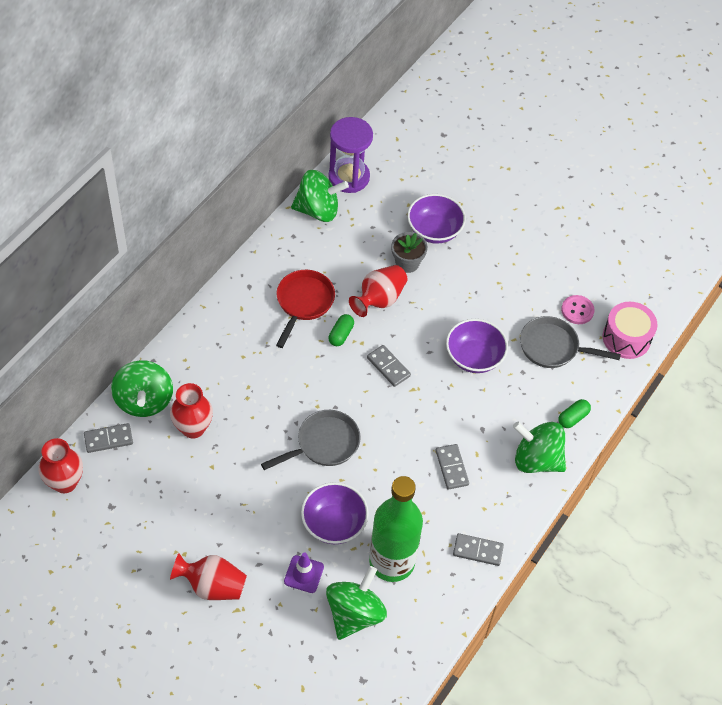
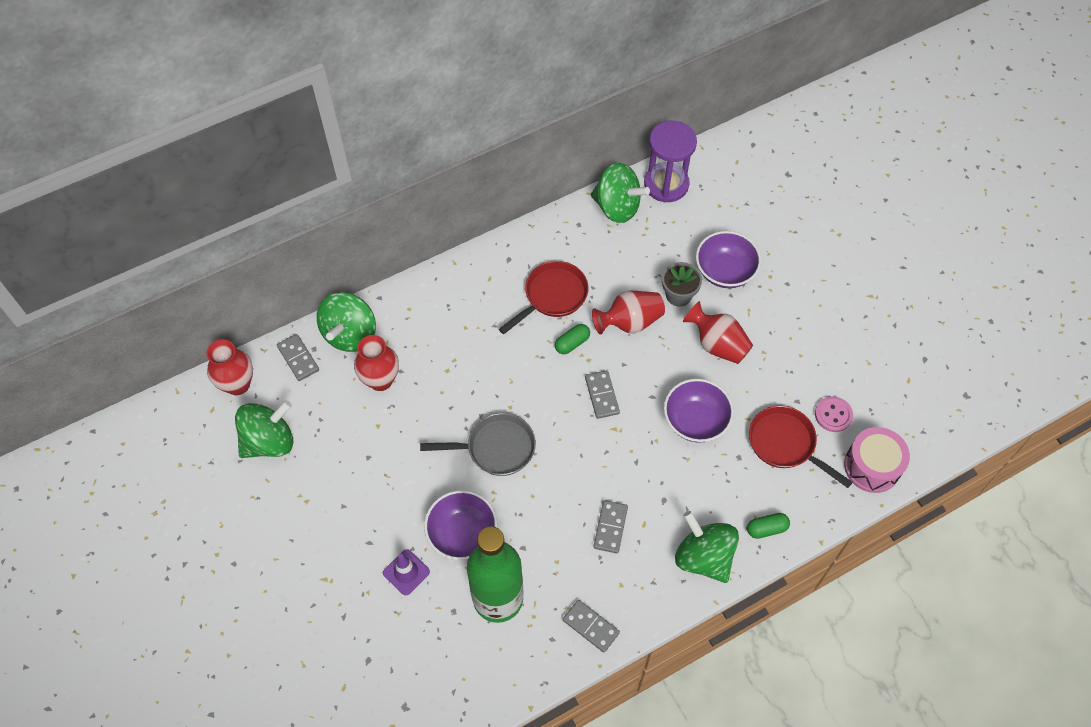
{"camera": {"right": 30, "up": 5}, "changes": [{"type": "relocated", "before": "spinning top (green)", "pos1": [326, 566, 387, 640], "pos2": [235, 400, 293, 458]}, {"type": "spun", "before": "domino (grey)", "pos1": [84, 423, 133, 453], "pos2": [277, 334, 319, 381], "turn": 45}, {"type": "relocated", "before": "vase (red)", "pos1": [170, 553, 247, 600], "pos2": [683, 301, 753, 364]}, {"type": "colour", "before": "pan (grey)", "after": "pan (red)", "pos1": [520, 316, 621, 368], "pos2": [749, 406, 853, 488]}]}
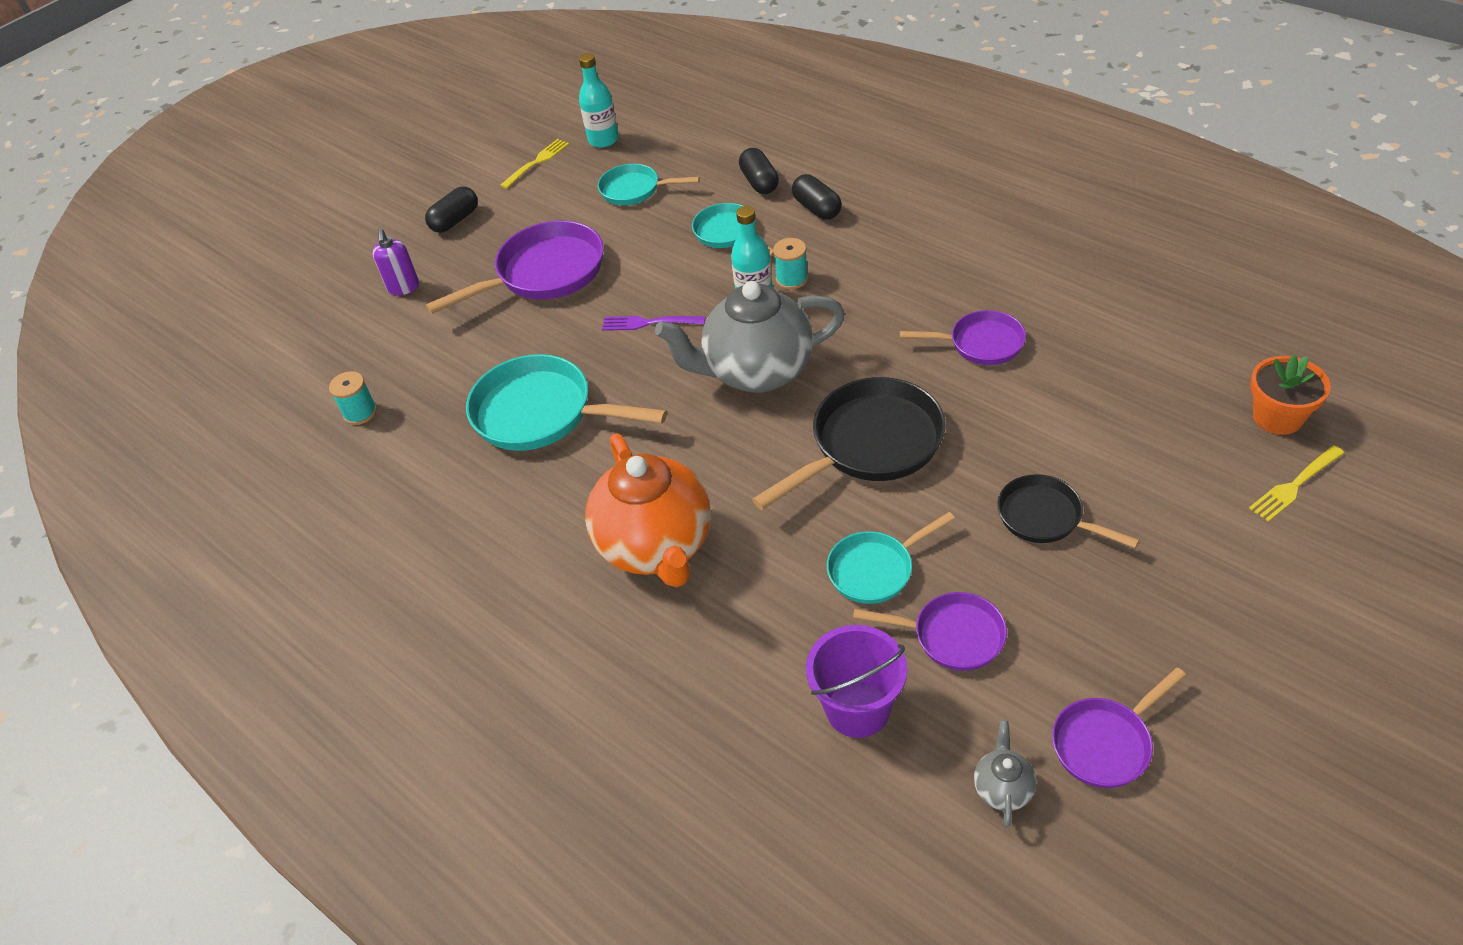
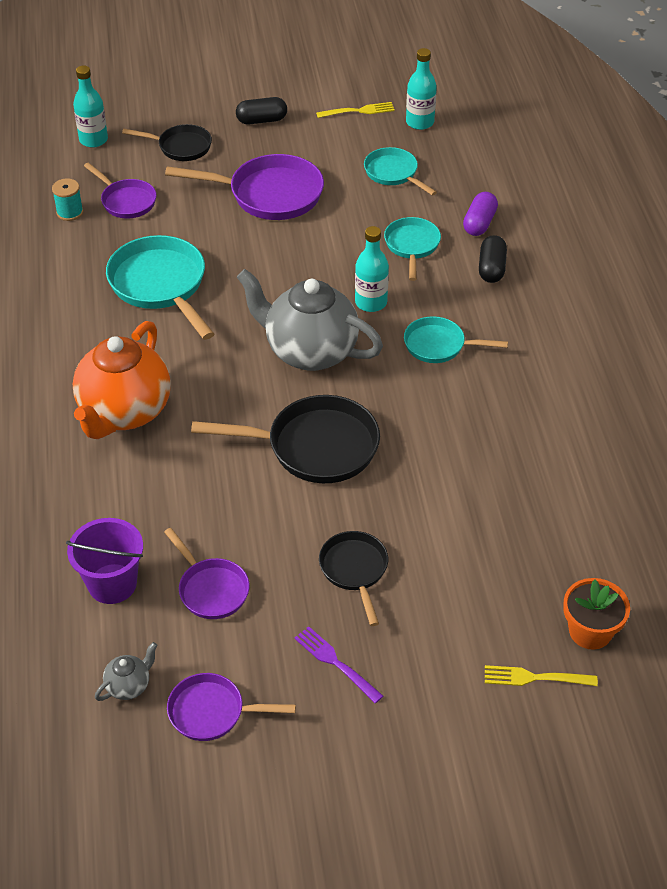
{"camera": {"right": 35, "up": 0}, "changes": [{"type": "appeared", "after": "bottle (turquoise)", "pos2": [73, 65, 108, 148]}, {"type": "relocated", "before": "pan (purple)", "pos1": [900, 310, 1026, 365], "pos2": [84, 162, 157, 219]}, {"type": "exchanged", "before": "soap dispenser (purple)", "after": "pan (black)", "pos1": [372, 228, 419, 295], "pos2": [122, 124, 212, 161]}, {"type": "relocated", "before": "fork (purple)", "pos1": [602, 316, 705, 331], "pos2": [294, 626, 383, 703]}, {"type": "relocated", "before": "pan (turquoise)", "pos1": [827, 512, 955, 604], "pos2": [404, 316, 508, 363]}, {"type": "colour", "before": "capsule (black)", "after": "capsule (purple)", "pos1": [739, 148, 779, 194], "pos2": [463, 192, 498, 236]}, {"type": "missing", "before": "spool (turquoise)", "pos1": [773, 238, 808, 289]}]}
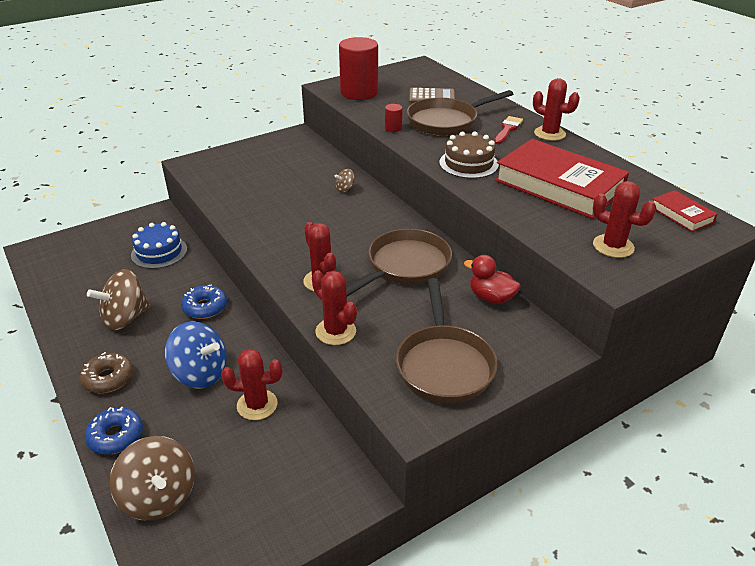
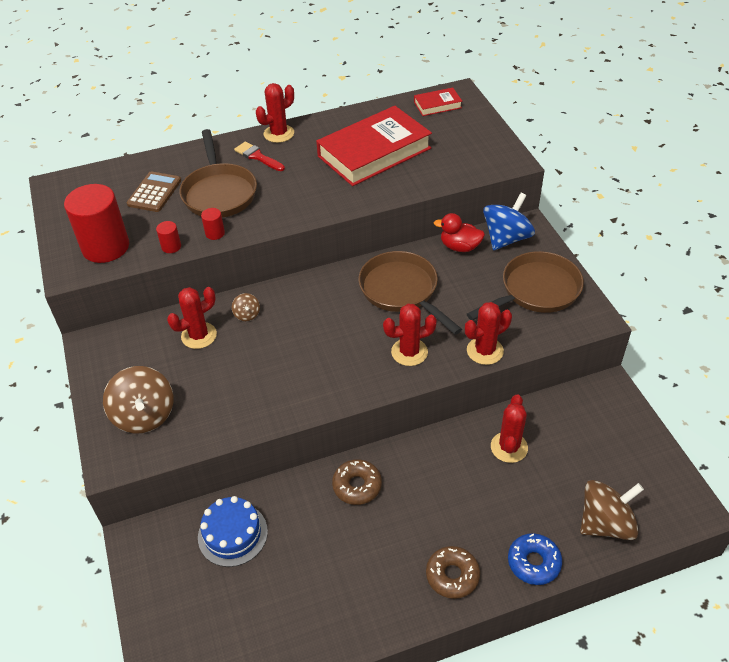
{"camera": {"right": -75, "up": 10}, "changes": [{"type": "relocated", "before": "spinning top (brown)", "pos1": [87, 269, 151, 330], "pos2": [103, 366, 173, 434]}, {"type": "appeared", "after": "cylinder (red)", "pos2": [156, 221, 181, 253]}, {"type": "relocated", "before": "cactus (red)", "pos1": [593, 181, 657, 258], "pos2": [167, 287, 217, 349]}, {"type": "colour", "before": "donut (blue)", "after": "donut (brown)", "pos1": [181, 284, 227, 319], "pos2": [332, 459, 382, 505]}, {"type": "spun", "before": "duck (red)", "pos1": [464, 255, 521, 304], "pos2": [434, 213, 485, 252], "turn": 60}, {"type": "spun", "before": "pan (brown)", "pos1": [396, 278, 498, 403], "pos2": [467, 251, 584, 320], "turn": -45}, {"type": "relocated", "before": "spinning top (blue)", "pos1": [165, 321, 227, 389], "pos2": [483, 193, 535, 250]}, {"type": "missing", "before": "cake (brown)", "pos1": [439, 132, 499, 179]}]}
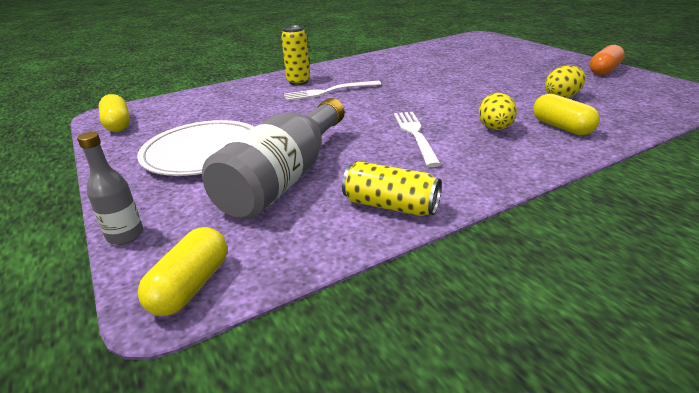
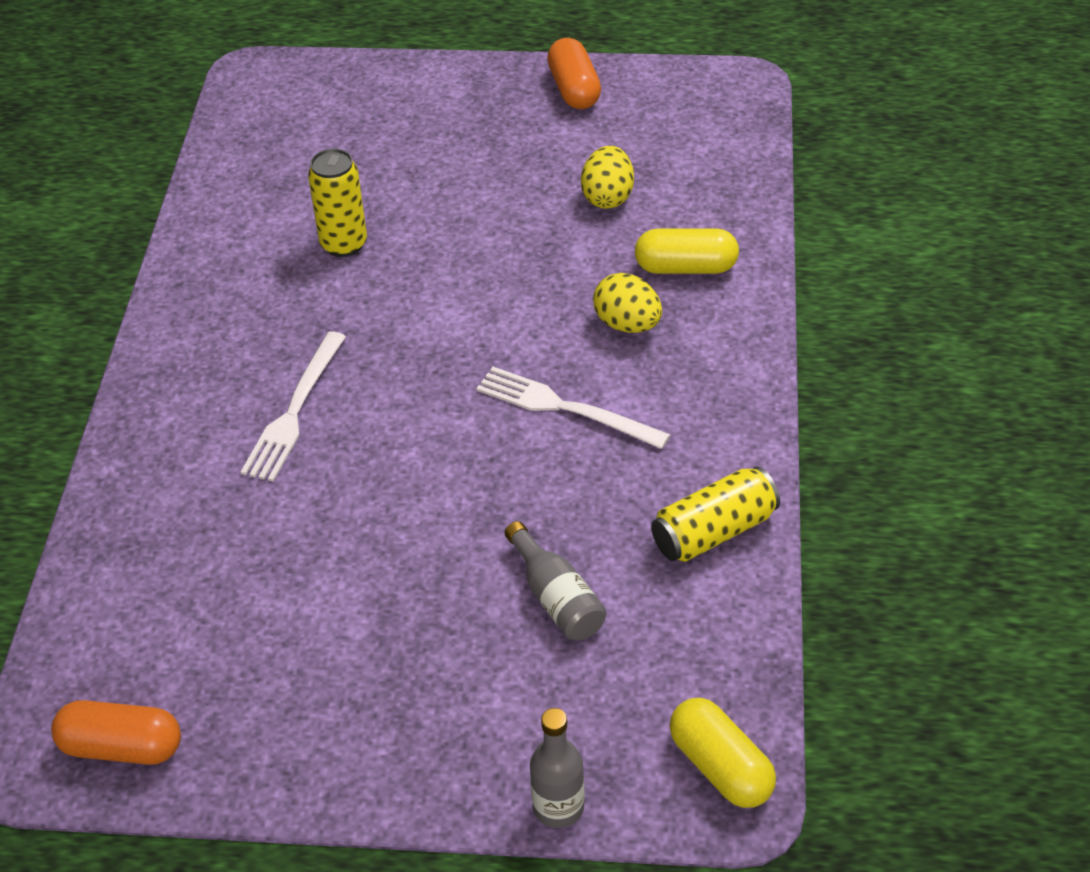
{"camera": {"right": -55, "up": 15}, "changes": [{"type": "colour", "before": "capsule (yellow)", "after": "capsule (orange)", "pos1": [99, 94, 130, 132], "pos2": [51, 700, 181, 765]}, {"type": "relocated", "before": "can (yellow)", "pos1": [281, 25, 310, 85], "pos2": [308, 148, 367, 257]}, {"type": "size", "before": "bottle (grey)", "pos1": [202, 98, 345, 219], "pos2": [505, 521, 606, 640], "scale": 0.48}, {"type": "missing", "before": "plate (white)", "pos1": [137, 120, 254, 176]}]}
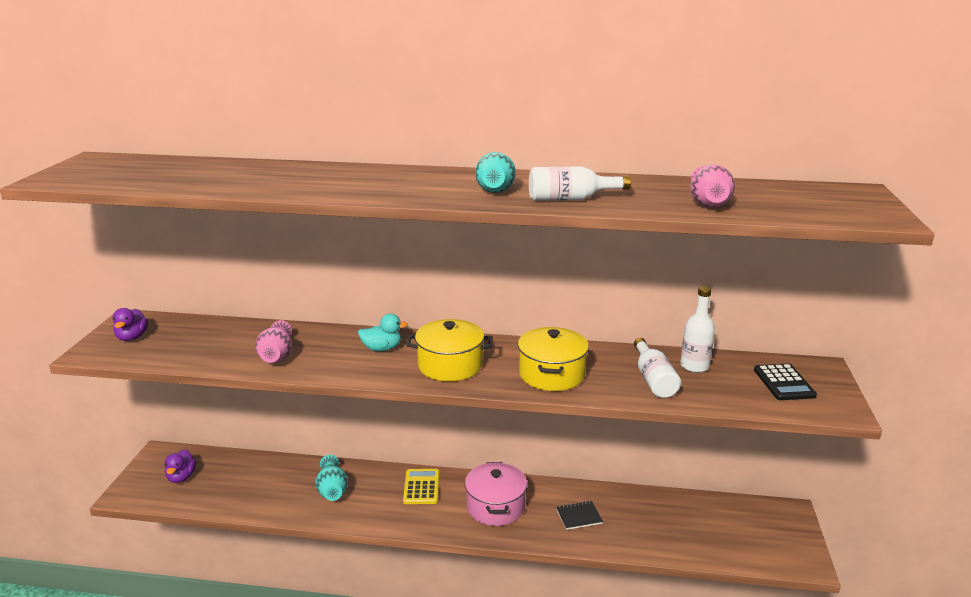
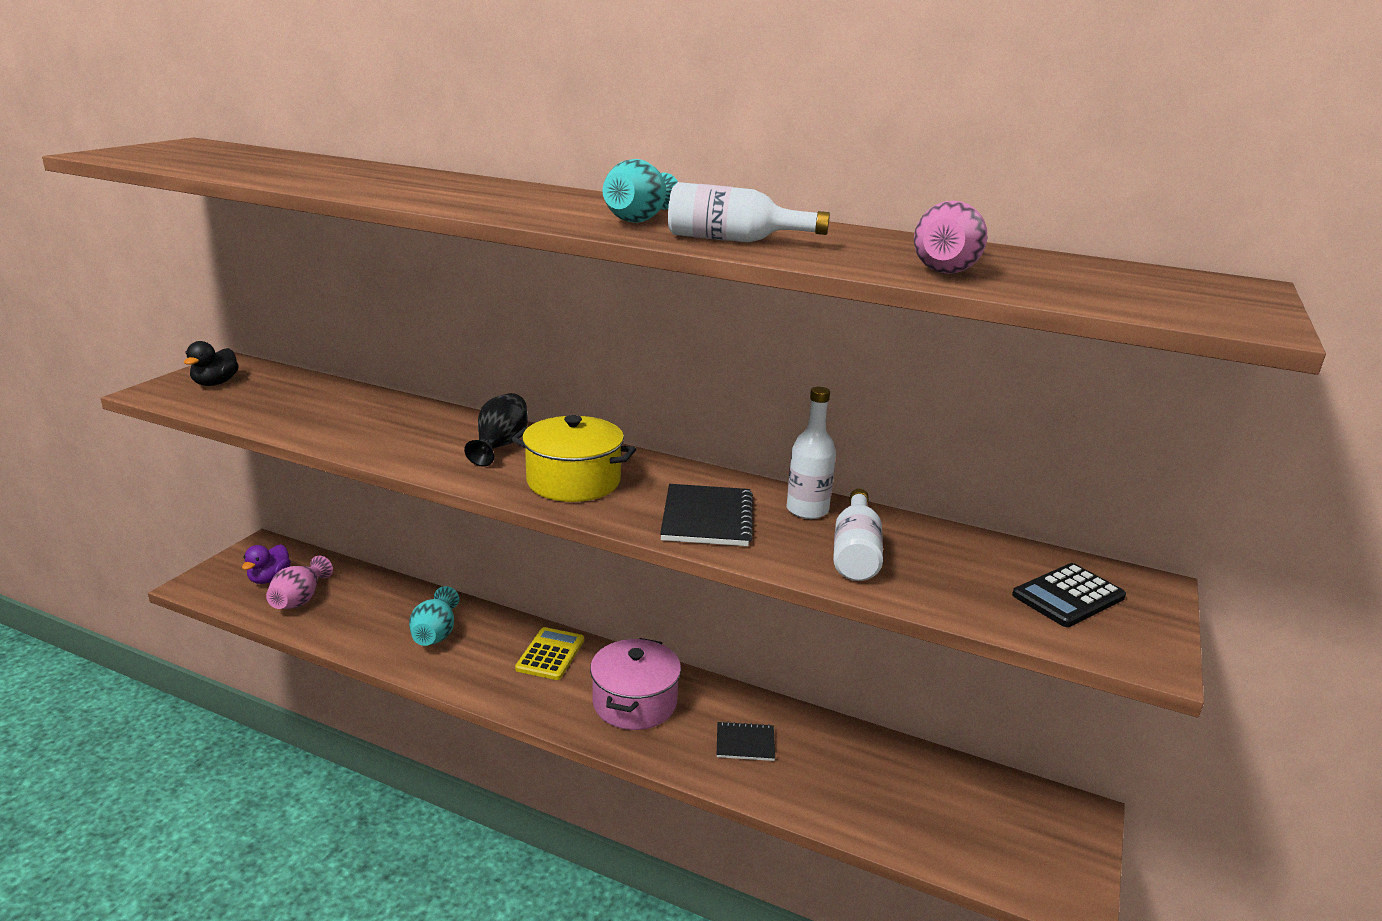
{"camera": {"right": 15, "up": 0}, "changes": [{"type": "colour", "before": "duck (purple)", "after": "duck (black)", "pos1": [113, 308, 148, 341], "pos2": [184, 341, 239, 386]}, {"type": "relocated", "before": "vase (pink)", "pos1": [255, 320, 292, 363], "pos2": [266, 556, 333, 609]}, {"type": "exchanged", "before": "duck (turquoise)", "after": "vase (black)", "pos1": [358, 314, 408, 351], "pos2": [464, 393, 528, 467]}, {"type": "exchanged", "before": "pot (yellow)", "after": "notebook (black)", "pos1": [518, 327, 589, 391], "pos2": [660, 484, 753, 546]}, {"type": "relocated", "before": "bottle (white)", "pos1": [680, 286, 715, 373], "pos2": [787, 387, 836, 519]}, {"type": "spun", "before": "calculator (black)", "pos1": [754, 364, 817, 400], "pos2": [1012, 563, 1126, 627], "turn": 45}]}
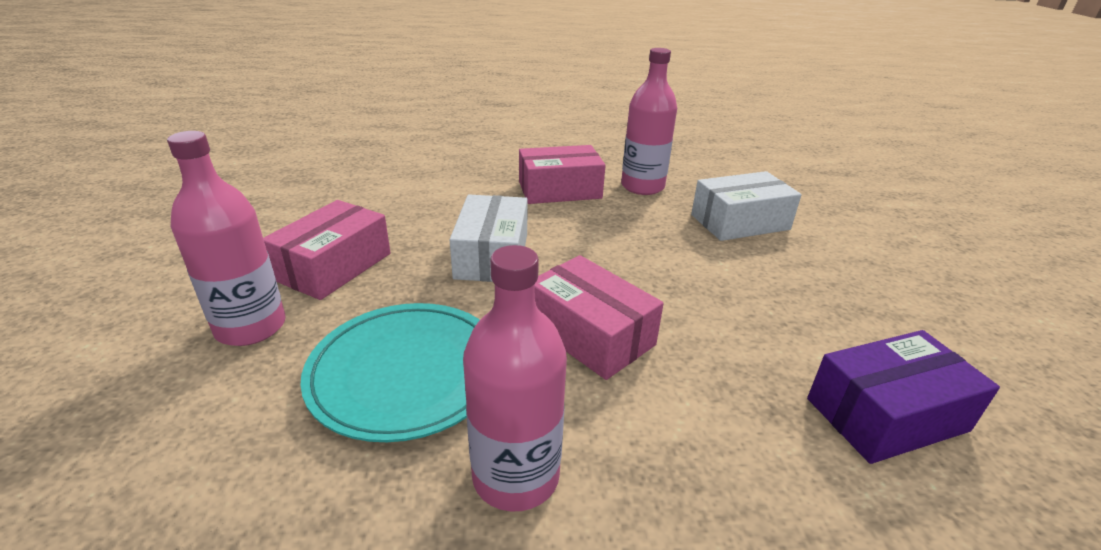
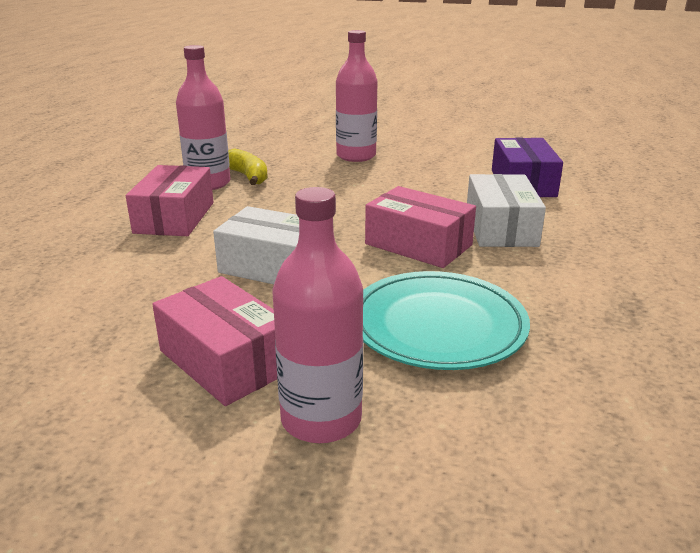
{"camera": {"right": -70, "up": -5}, "changes": [{"type": "appeared", "after": "banana (yellow)", "pos2": [228, 148, 268, 185]}, {"type": "relocated", "before": "bottle (pink)", "pos1": [463, 245, 567, 512], "pos2": [336, 30, 378, 162]}, {"type": "spun", "before": "box (pink)", "pos1": [535, 255, 664, 380], "pos2": [365, 186, 476, 268], "turn": 60}, {"type": "relocated", "before": "box (white)", "pos1": [691, 171, 802, 241], "pos2": [467, 174, 546, 247]}]}
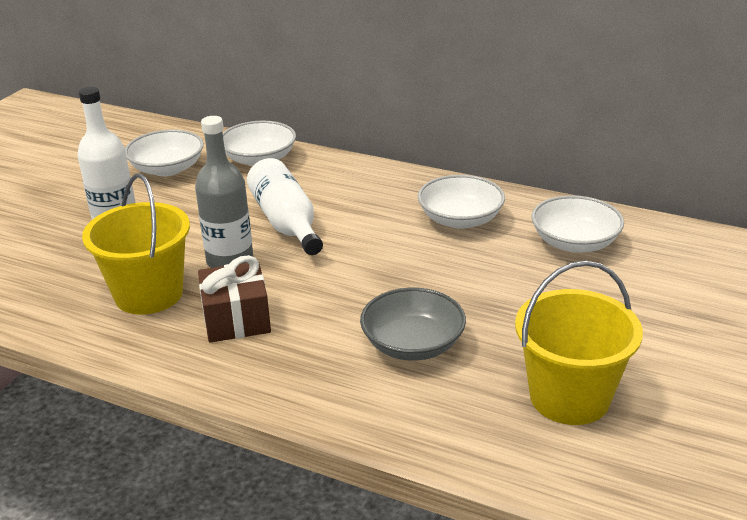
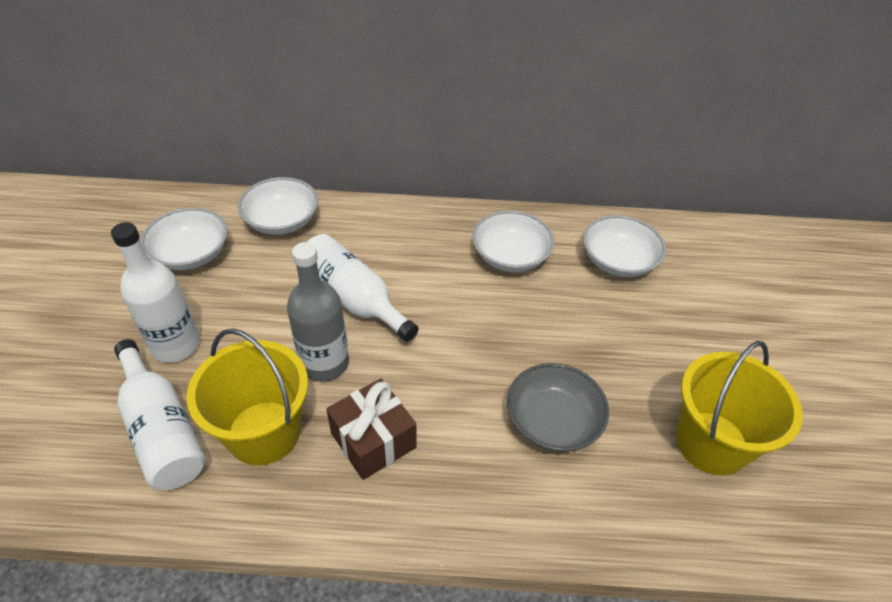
{"camera": {"right": -25, "up": 15}, "changes": [{"type": "appeared", "after": "bottle (white)", "pos2": [114, 339, 206, 490]}]}
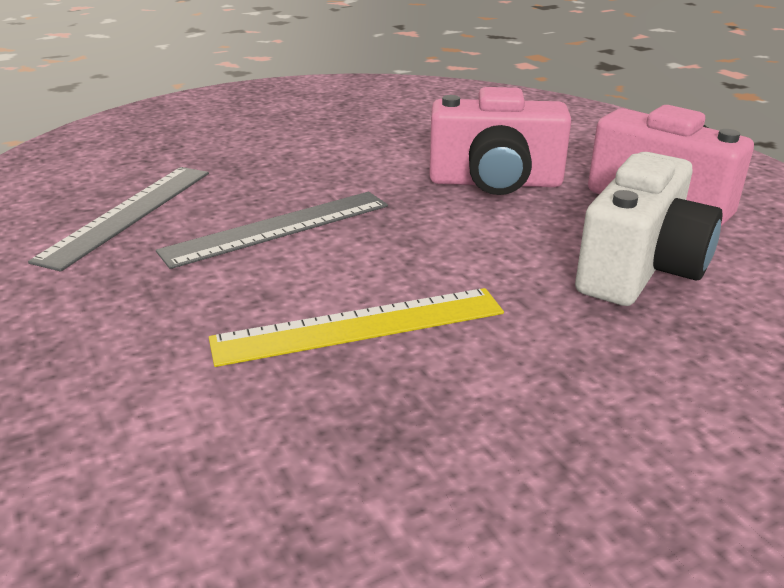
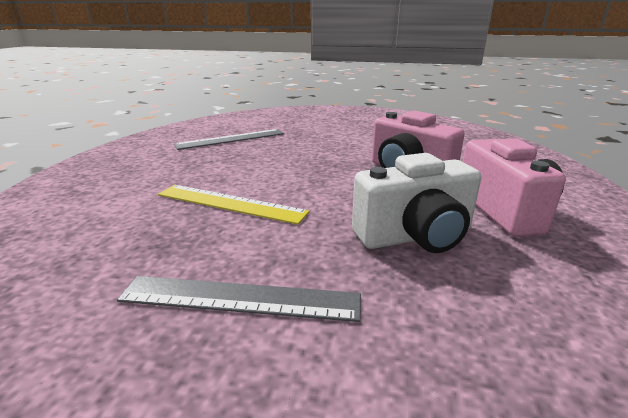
{"camera": {"right": 40, "up": -5}, "changes": [{"type": "relocated", "before": "ruler (grey)", "pos1": [156, 192, 388, 269], "pos2": [117, 276, 361, 322]}]}
